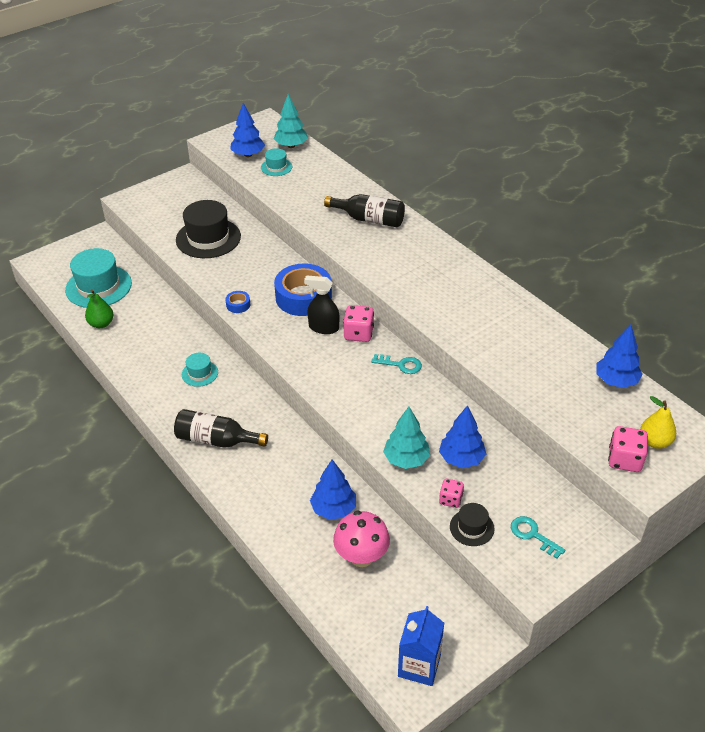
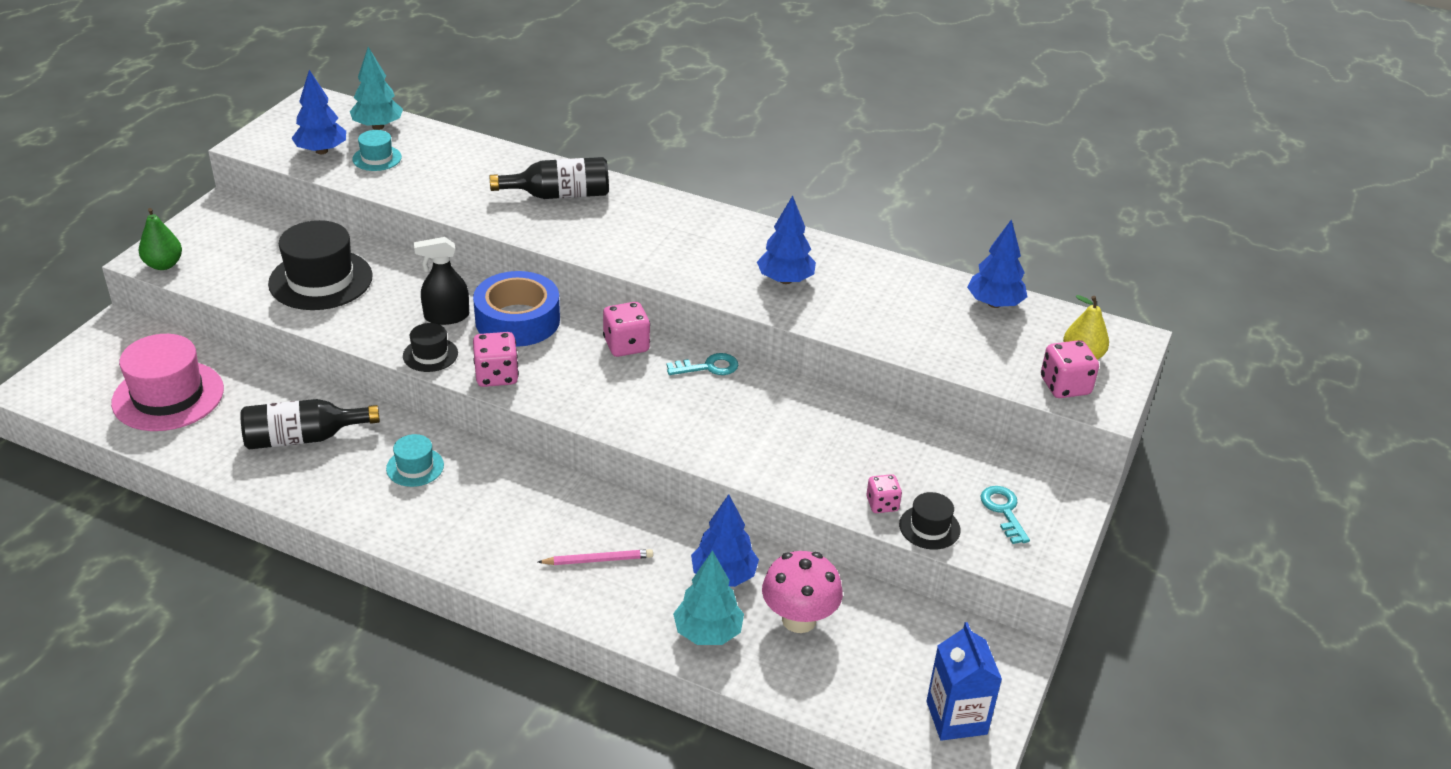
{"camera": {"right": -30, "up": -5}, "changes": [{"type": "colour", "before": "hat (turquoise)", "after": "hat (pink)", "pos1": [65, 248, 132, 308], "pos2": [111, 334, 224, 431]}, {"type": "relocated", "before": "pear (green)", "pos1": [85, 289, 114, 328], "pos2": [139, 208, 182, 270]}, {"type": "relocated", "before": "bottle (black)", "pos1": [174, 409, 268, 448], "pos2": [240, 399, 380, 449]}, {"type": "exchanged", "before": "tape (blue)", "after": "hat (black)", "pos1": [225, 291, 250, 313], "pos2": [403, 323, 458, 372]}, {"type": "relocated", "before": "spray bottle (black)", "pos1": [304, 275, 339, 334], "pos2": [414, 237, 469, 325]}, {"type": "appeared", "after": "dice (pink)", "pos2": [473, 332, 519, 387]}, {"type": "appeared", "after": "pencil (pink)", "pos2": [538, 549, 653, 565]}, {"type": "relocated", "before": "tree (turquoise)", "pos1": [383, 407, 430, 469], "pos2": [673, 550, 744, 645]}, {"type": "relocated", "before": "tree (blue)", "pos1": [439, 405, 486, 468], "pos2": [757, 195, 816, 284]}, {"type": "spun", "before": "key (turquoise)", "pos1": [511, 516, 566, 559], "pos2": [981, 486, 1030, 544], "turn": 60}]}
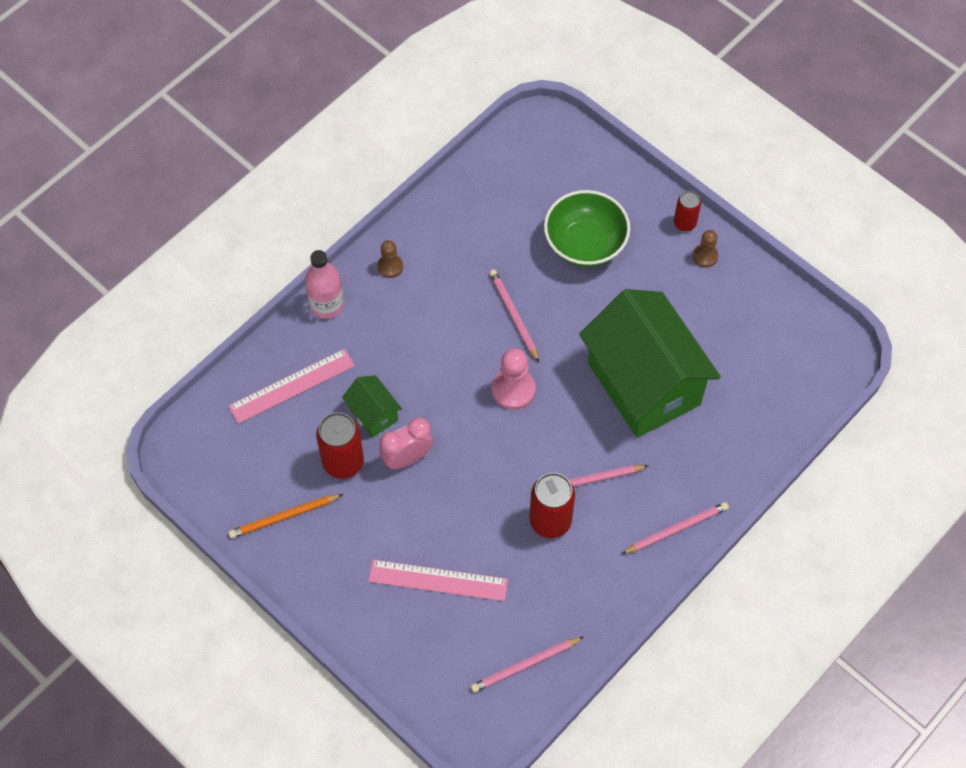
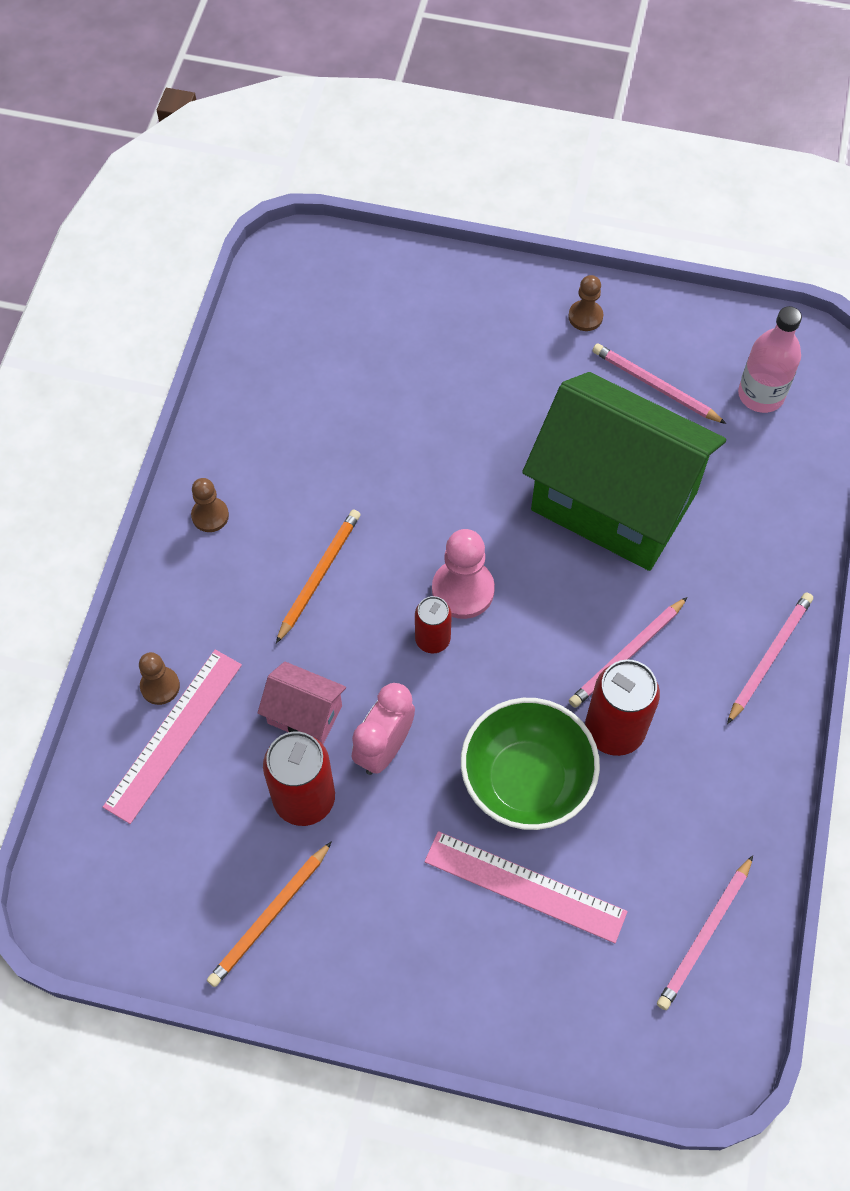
{"camera": {"right": -30, "up": 0}, "changes": [{"type": "appeared", "after": "pawn (brown)", "pos2": [139, 652, 180, 705]}, {"type": "colour", "before": "house (green)", "after": "house (pink)", "pos1": [342, 375, 402, 438], "pos2": [258, 661, 346, 744]}, {"type": "appeared", "after": "pencil (orange)", "pos2": [276, 509, 361, 643]}, {"type": "relocated", "before": "can (red)", "pos1": [674, 191, 701, 232], "pos2": [415, 596, 452, 653]}, {"type": "spun", "before": "ruler (pink)", "pos1": [368, 560, 508, 601], "pos2": [424, 831, 628, 943], "turn": 45}, {"type": "relocated", "before": "bowl (green)", "pos1": [544, 190, 630, 267], "pos2": [461, 698, 600, 830]}, {"type": "relocated", "before": "pencil (pink)", "pos1": [489, 269, 539, 362], "pos2": [593, 344, 726, 424]}, {"type": "relocated", "before": "bottle (pink)", "pos1": [305, 250, 344, 319], "pos2": [738, 306, 802, 413]}]}
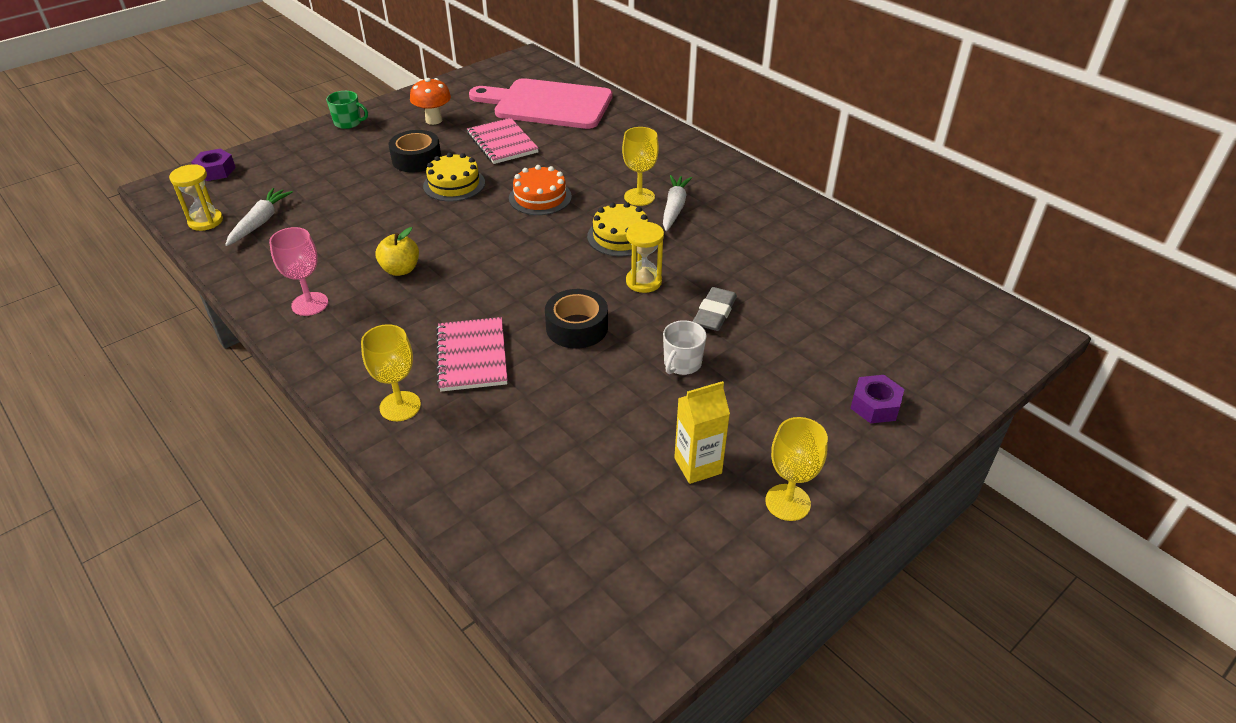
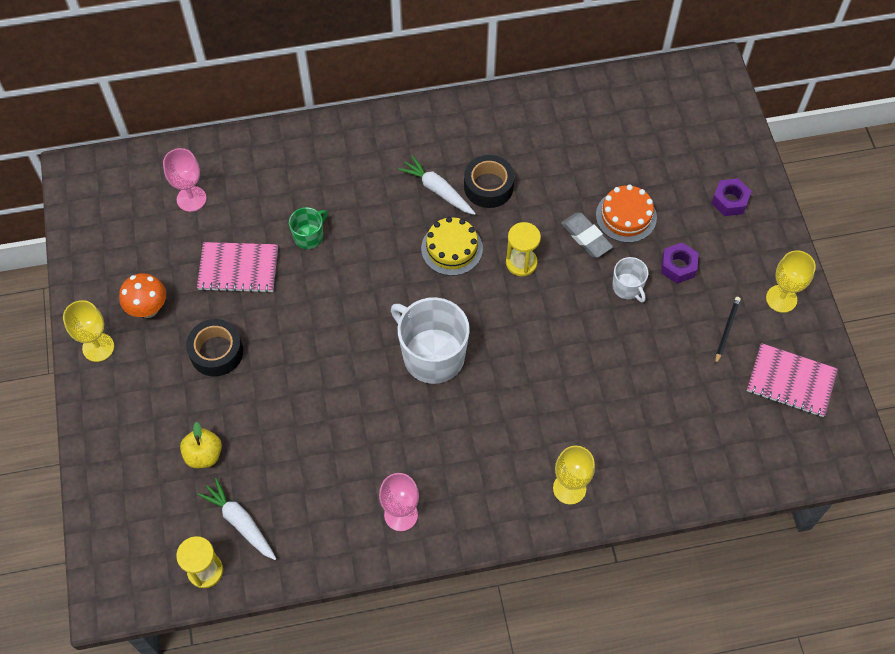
{"camera": {"right": -60, "up": 20}, "changes": [{"type": "relocated", "before": "goblet (yellow)", "pos1": [622, 127, 659, 206], "pos2": [63, 300, 114, 362]}, {"type": "exchanged", "before": "cutting board (pink)", "after": "goblet (pink)", "pos1": [469, 78, 612, 129], "pos2": [163, 148, 207, 212]}, {"type": "relocated", "before": "apple (yellow)", "pos1": [376, 227, 419, 276], "pos2": [180, 422, 222, 468]}, {"type": "relocated", "before": "mug (green)", "pos1": [326, 91, 368, 129], "pos2": [289, 207, 328, 249]}, {"type": "appeared", "after": "mug (white)", "pos2": [391, 297, 470, 384]}, {"type": "relocated", "before": "tape (black)", "pos1": [545, 289, 608, 349], "pos2": [464, 155, 515, 208]}, {"type": "relocated", "before": "cake (orange)", "pos1": [509, 165, 572, 215], "pos2": [596, 185, 657, 243]}, {"type": "relocated", "before": "nut (purple)", "pos1": [191, 149, 236, 181], "pos2": [661, 243, 699, 284]}, {"type": "exchanged", "before": "carton (yellow)", "after": "pencil (black)", "pos1": [674, 381, 730, 484], "pos2": [715, 297, 741, 365]}, {"type": "relocated", "before": "notebook (pink)", "pos1": [436, 317, 508, 392], "pos2": [747, 343, 838, 417]}, {"type": "missing", "before": "cake (yellow)", "pos1": [423, 153, 485, 202]}]}
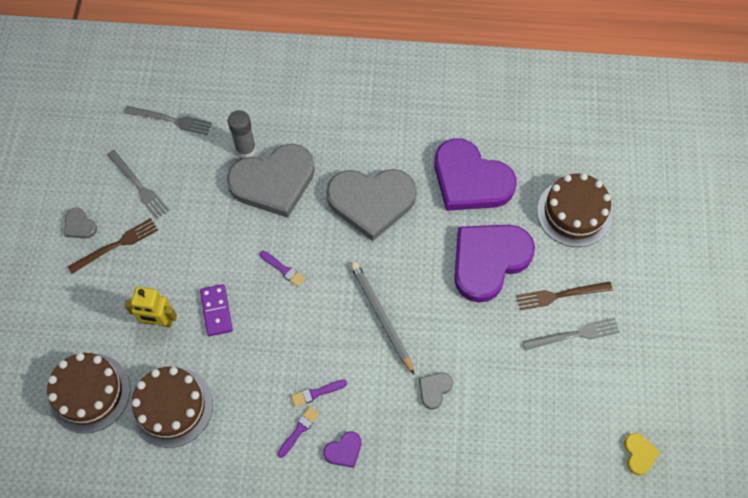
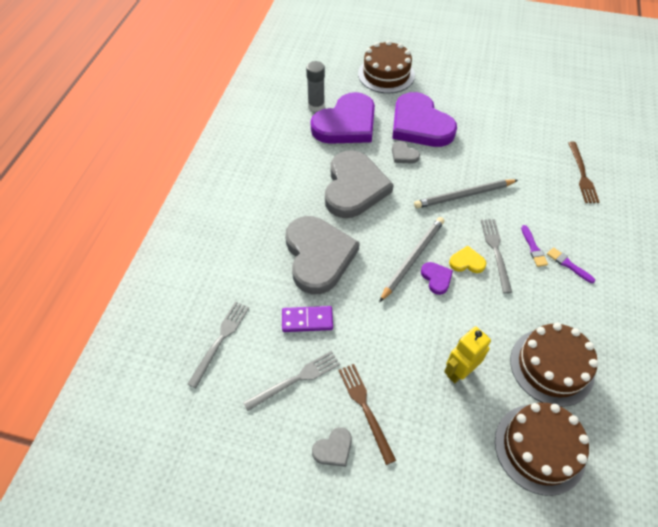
{"camera": {"right": -80, "up": -10}, "changes": [{"type": "relocated", "before": "domino (purple)", "pos1": [200, 284, 233, 336], "pos2": [282, 306, 333, 332]}, {"type": "relocated", "before": "glue stick (grey)", "pos1": [228, 110, 256, 158], "pos2": [306, 61, 325, 112]}, {"type": "exchanged", "before": "brush (purple)", "after": "pencil (grey)", "pos1": [260, 251, 305, 287], "pos2": [379, 217, 444, 302]}, {"type": "relocated", "before": "heart (grey)", "pos1": [419, 372, 453, 409], "pos2": [392, 141, 420, 164]}, {"type": "relocated", "before": "heart (purple)", "pos1": [323, 431, 361, 468], "pos2": [421, 262, 453, 295]}, {"type": "spun", "before": "robot (yellow)", "pos1": [124, 286, 177, 327], "pos2": [444, 327, 491, 383], "turn": -150}, {"type": "relocated", "before": "heart (yellow)", "pos1": [624, 433, 660, 475], "pos2": [449, 246, 486, 273]}, {"type": "relocated", "before": "fork (grey)", "pos1": [522, 317, 620, 350], "pos2": [481, 219, 512, 294]}, {"type": "relocated", "before": "fork (brown)", "pos1": [516, 282, 613, 310], "pos2": [568, 142, 600, 203]}]}
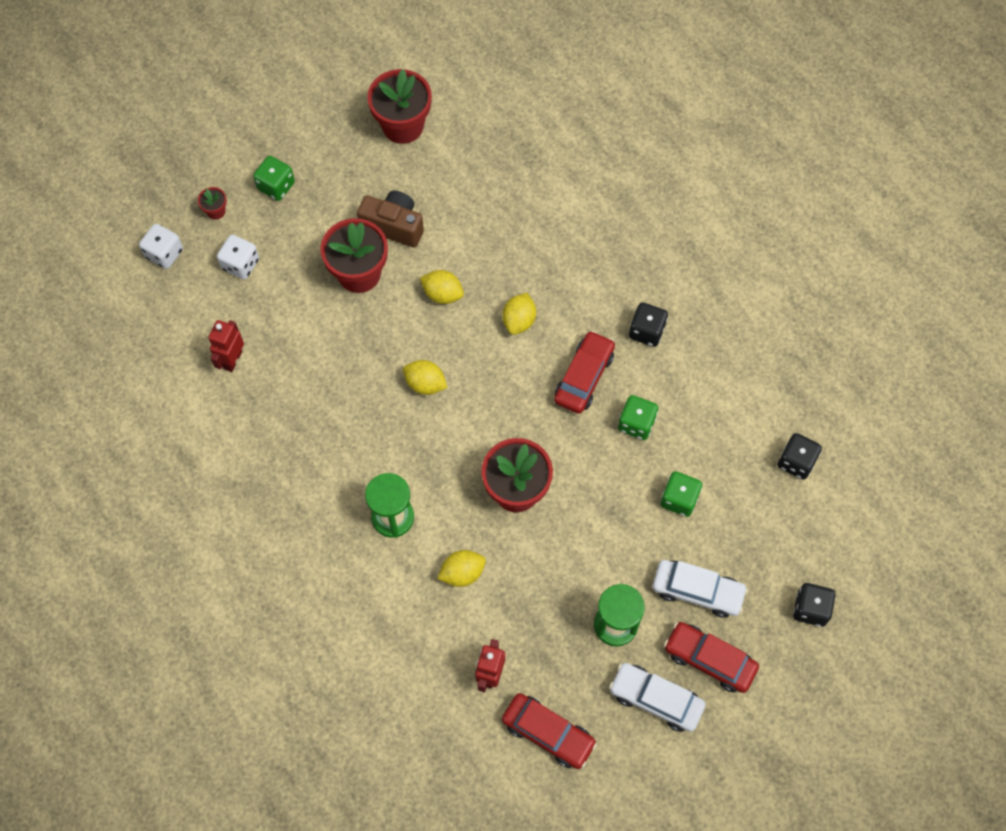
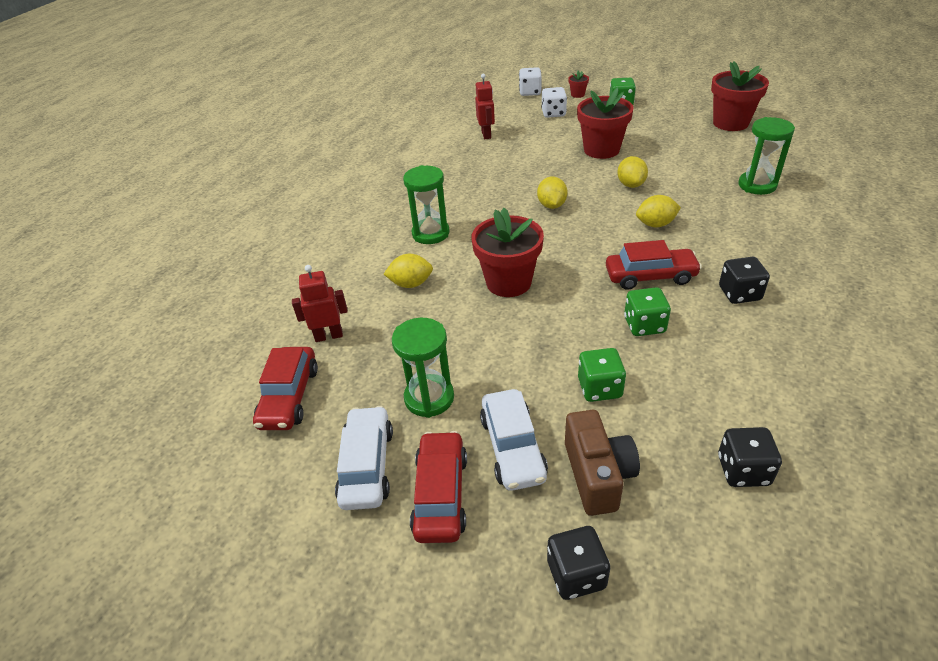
{"camera": {"right": 65, "up": -25}, "changes": [{"type": "spun", "before": "lemon (yellow)", "pos1": [437, 550, 486, 587], "pos2": [384, 254, 433, 288], "turn": -45}, {"type": "spun", "before": "robot (red)", "pos1": [208, 320, 244, 372], "pos2": [475, 74, 495, 139], "turn": 90}, {"type": "relocated", "before": "camera (brown)", "pos1": [357, 190, 424, 248], "pos2": [565, 410, 640, 516]}, {"type": "appeared", "after": "hourglass (green)", "pos2": [738, 117, 795, 195]}]}
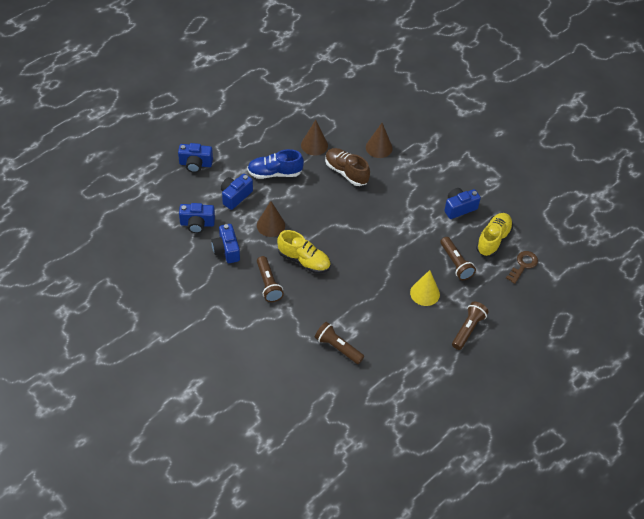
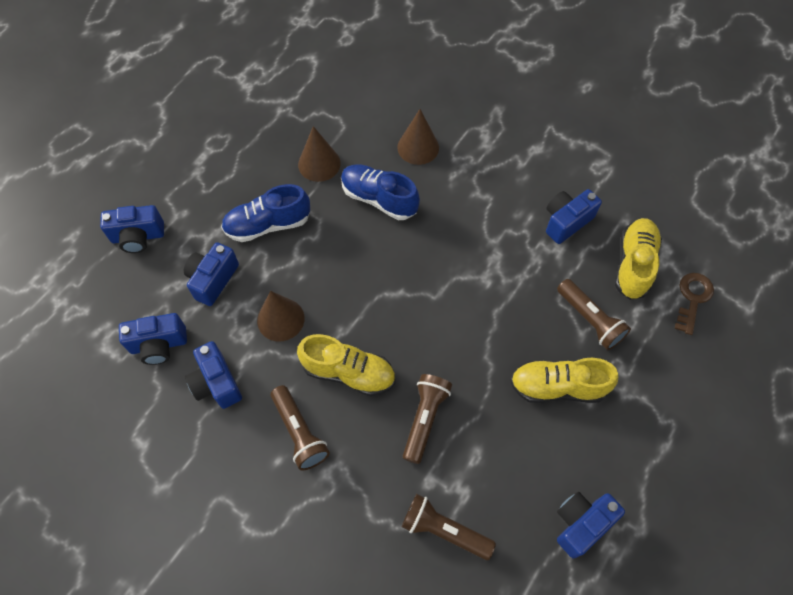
{"camera": {"right": -10, "up": 10}, "changes": [{"type": "colour", "before": "shoe (brown)", "after": "shoe (blue)", "pos1": [325, 148, 370, 186], "pos2": [341, 164, 420, 220]}, {"type": "relocated", "before": "flashlight (brown)", "pos1": [452, 301, 489, 350], "pos2": [403, 374, 452, 464]}, {"type": "exchanged", "before": "cone (yellow)", "after": "shoe (yellow)", "pos1": [410, 270, 440, 306], "pos2": [510, 358, 618, 403]}, {"type": "appeared", "after": "camera (blue)", "pos2": [557, 492, 625, 559]}]}
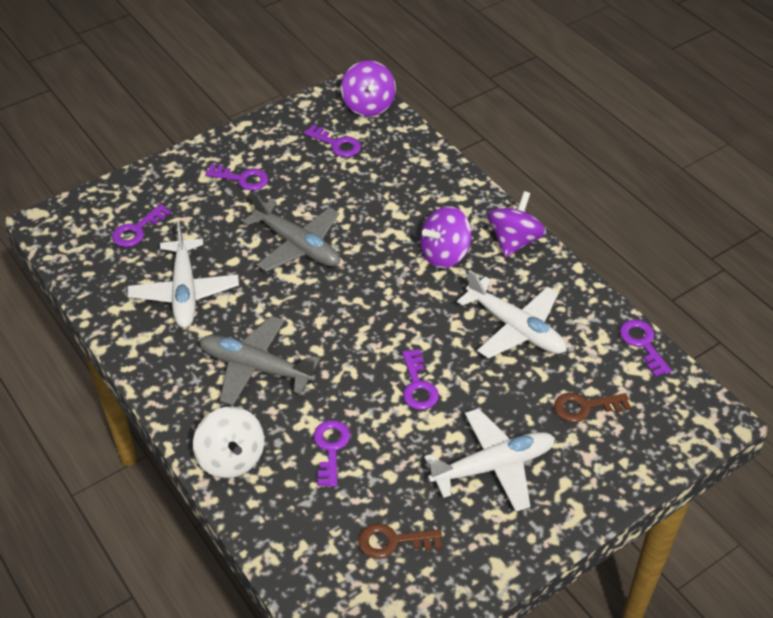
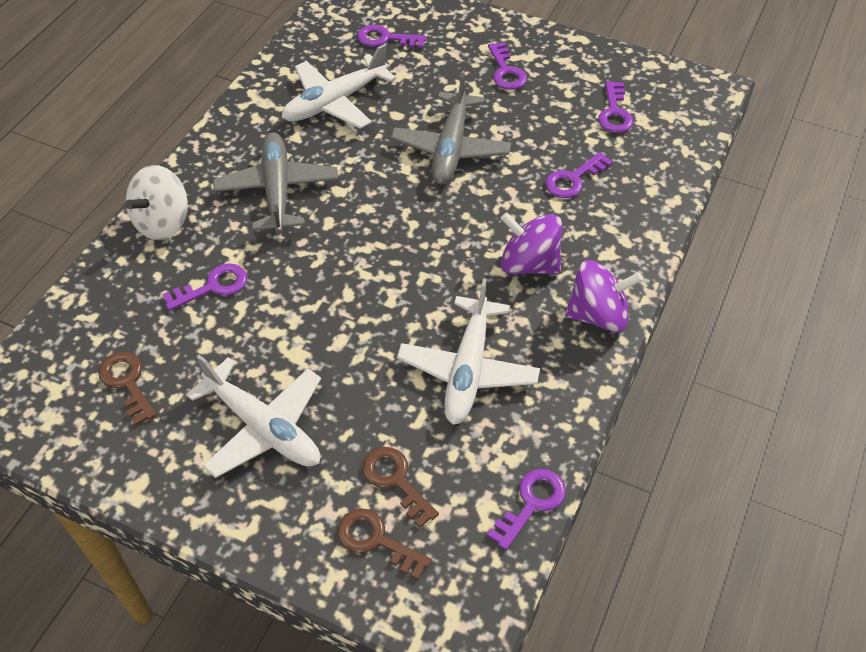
{"camera": {"right": 60, "up": 5}, "changes": [{"type": "appeared", "after": "key (brown)", "pos2": [338, 509, 432, 580]}, {"type": "relocated", "before": "key (purple)", "pos1": [402, 349, 439, 410], "pos2": [546, 152, 613, 198]}, {"type": "missing", "before": "spinning top (purple)", "pos1": [341, 60, 396, 116]}]}
